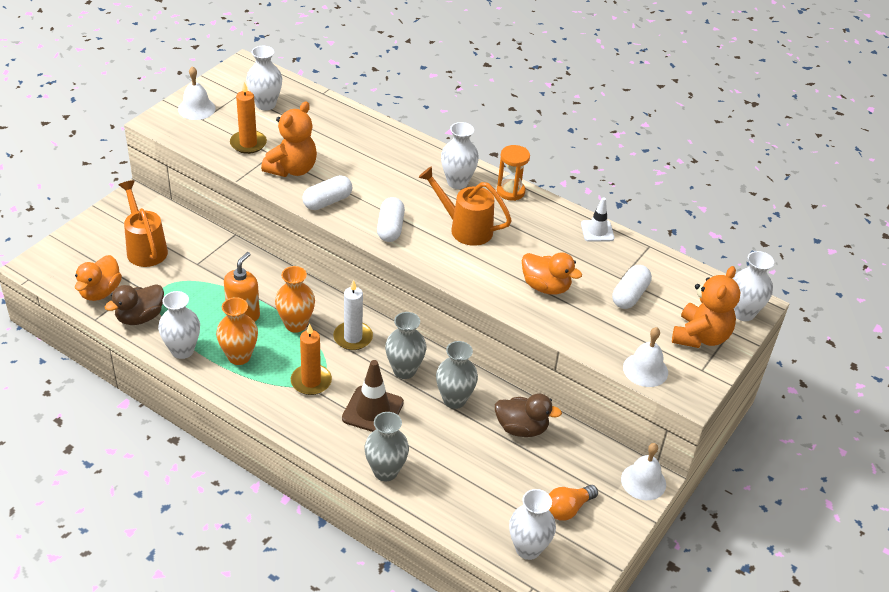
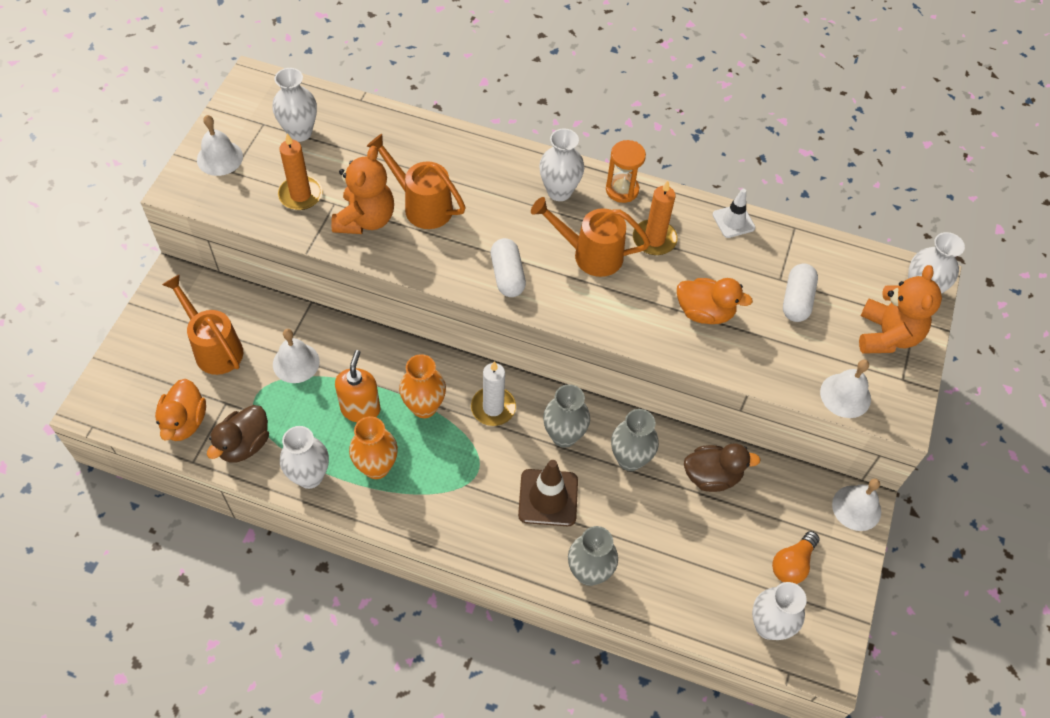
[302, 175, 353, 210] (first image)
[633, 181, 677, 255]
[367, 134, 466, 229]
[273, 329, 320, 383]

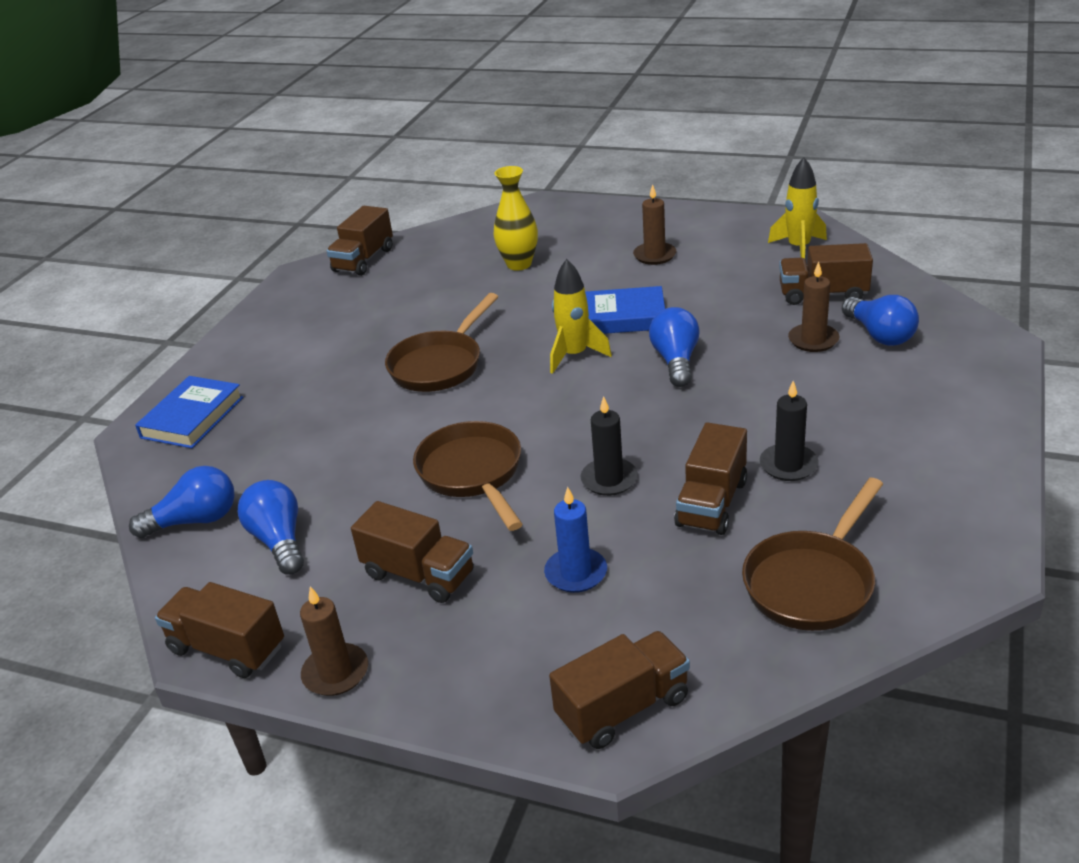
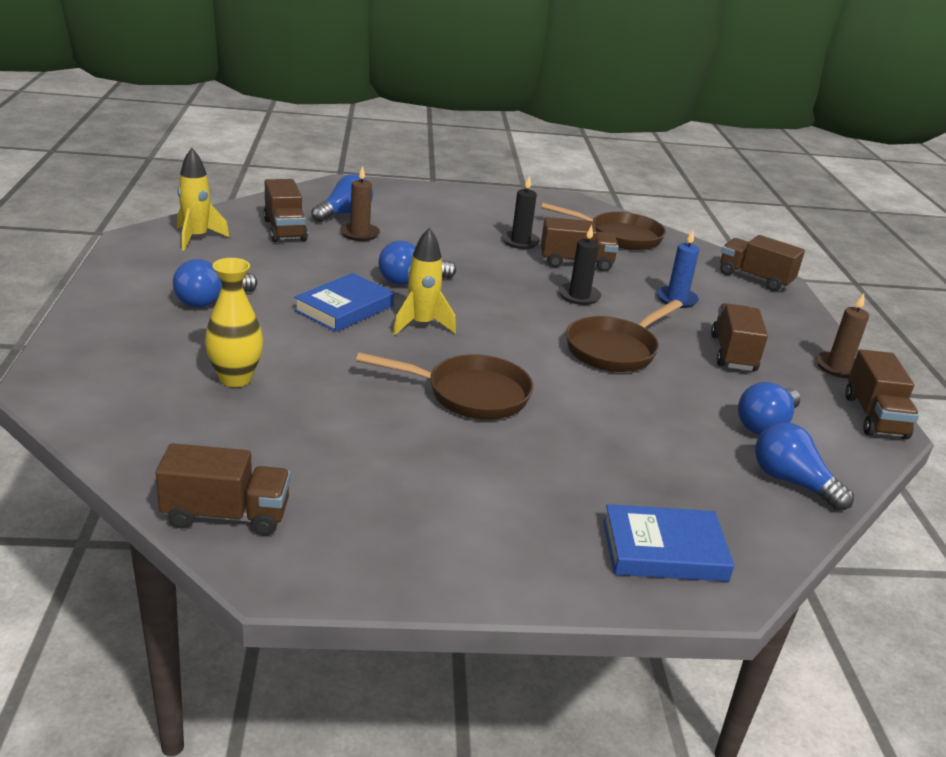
[173, 259, 257, 308]
[294, 273, 394, 332]

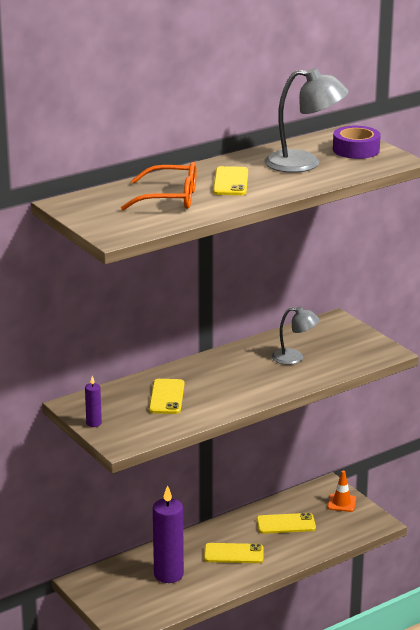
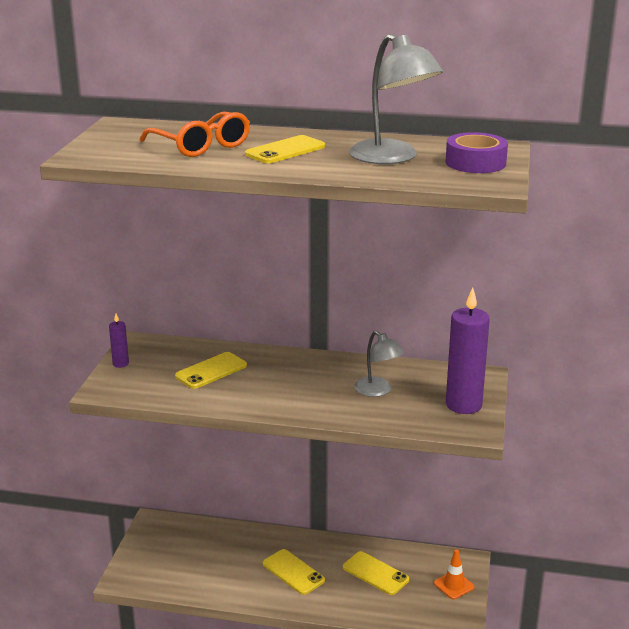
[446, 288, 490, 414]

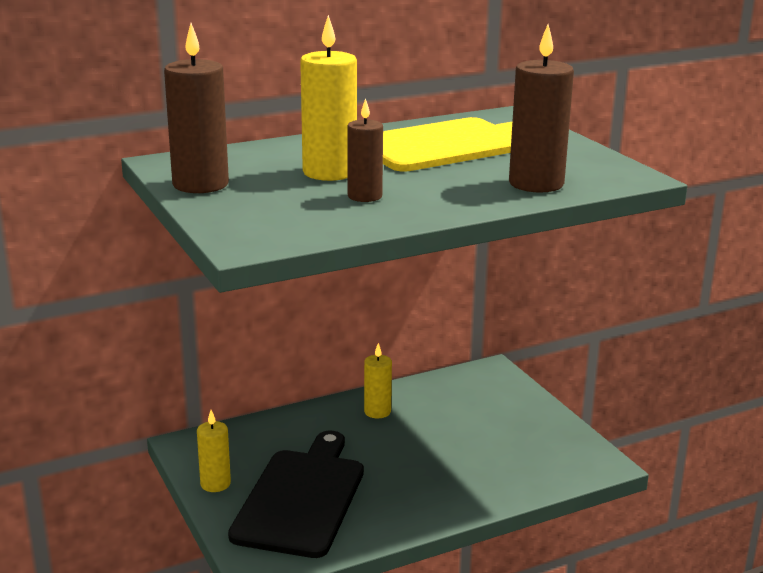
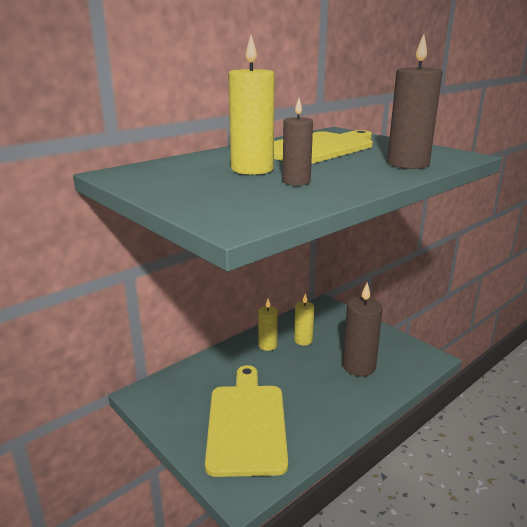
[343, 282, 383, 376]
[294, 294, 314, 345]
[205, 365, 288, 477]

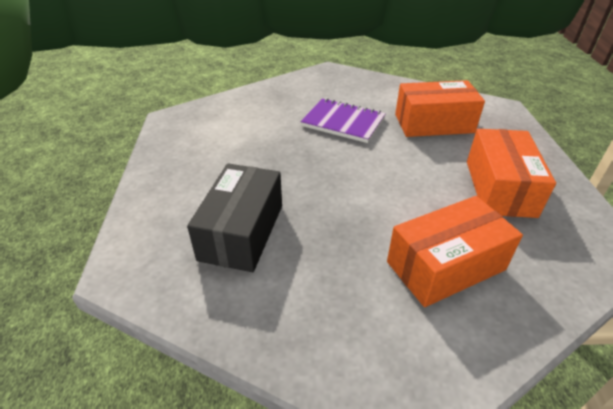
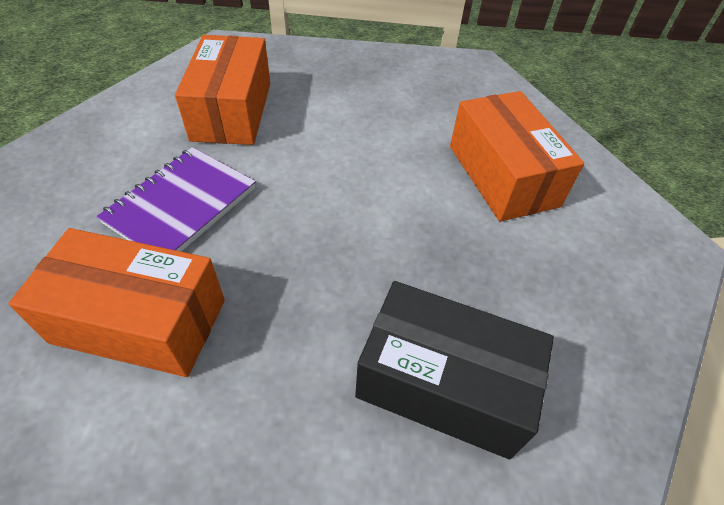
[8, 228, 225, 377]

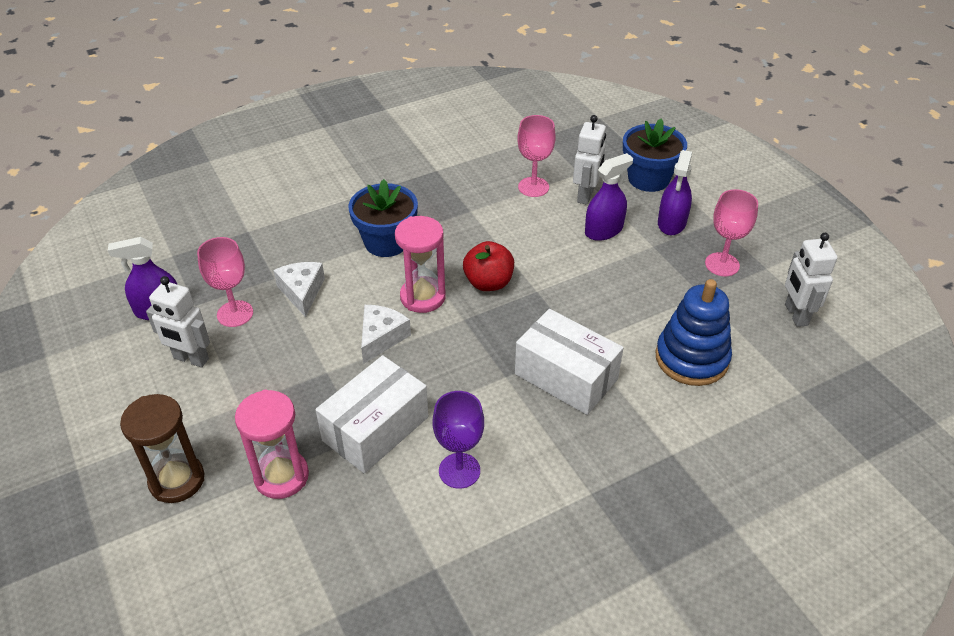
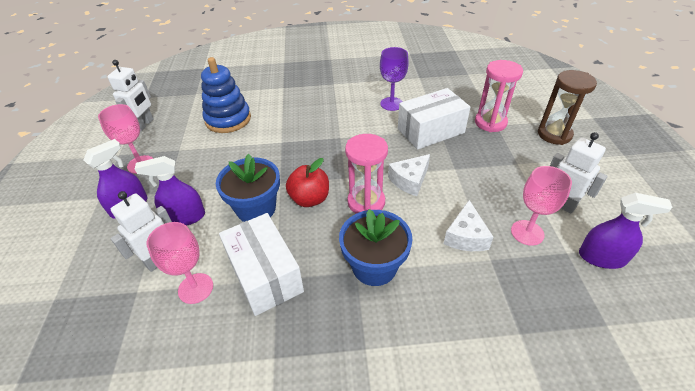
[216, 154, 280, 222]
[219, 213, 304, 316]

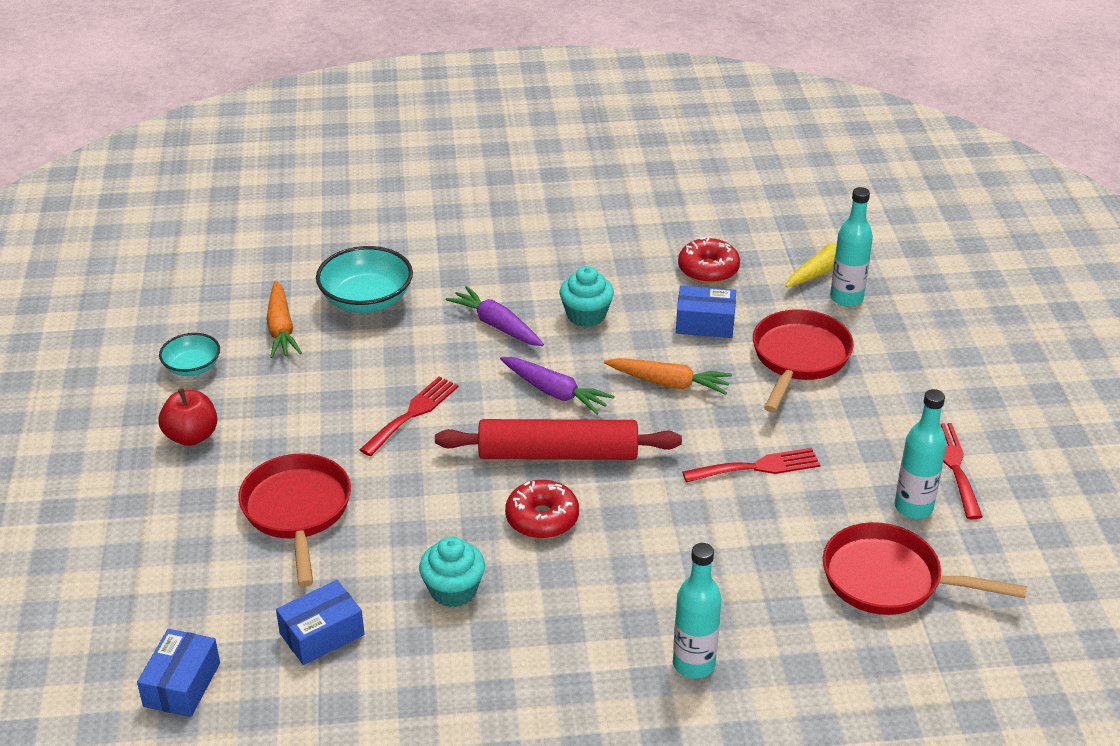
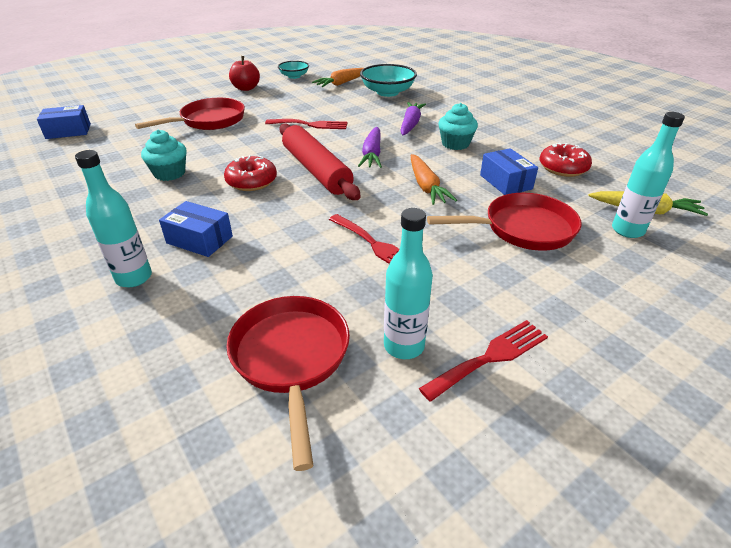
[159, 201, 233, 257]

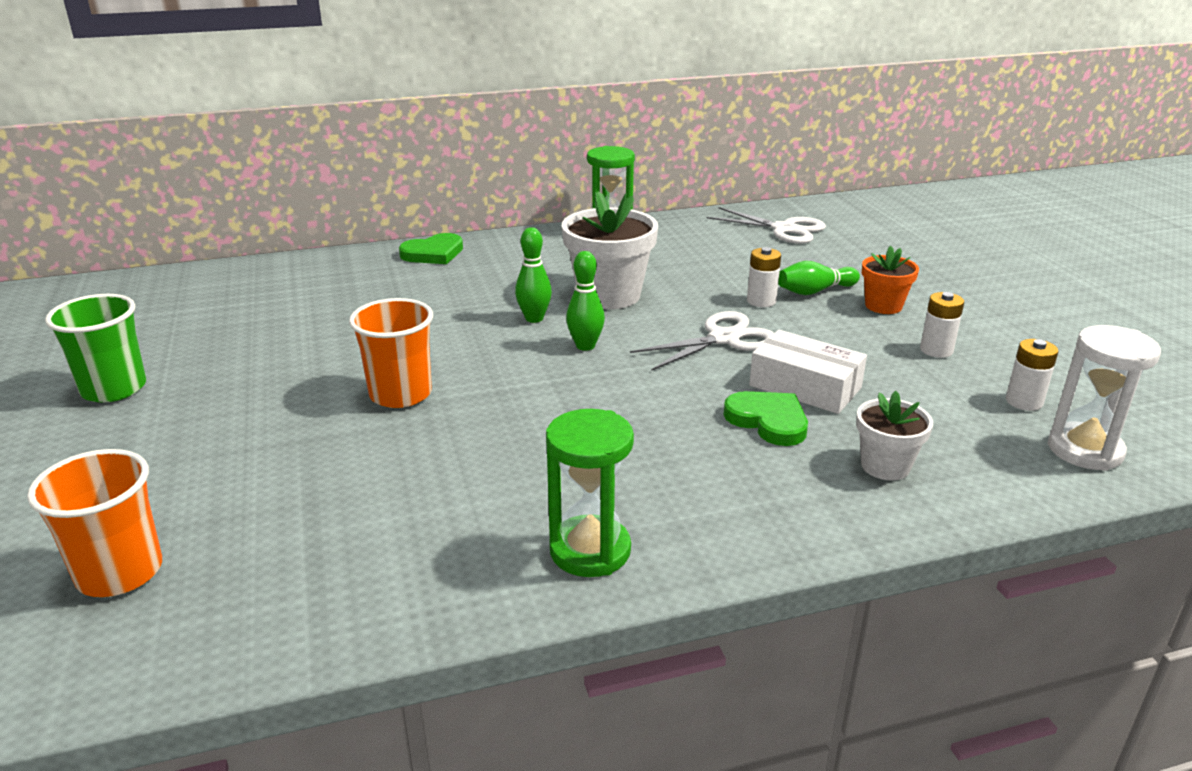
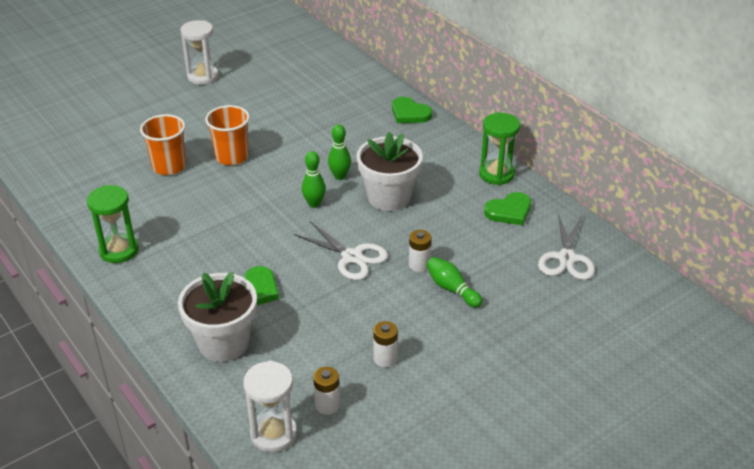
[862, 246, 919, 314] (first image)
[180, 20, 219, 85]
[749, 330, 867, 414] (first image)
[178, 272, 257, 362]
[140, 114, 186, 175]
[484, 192, 531, 225]

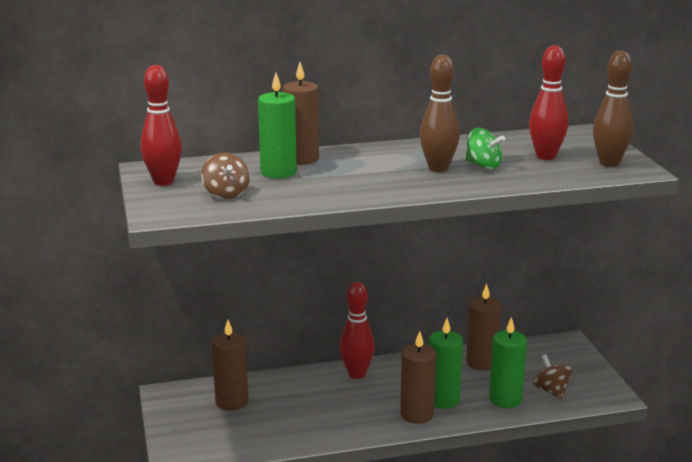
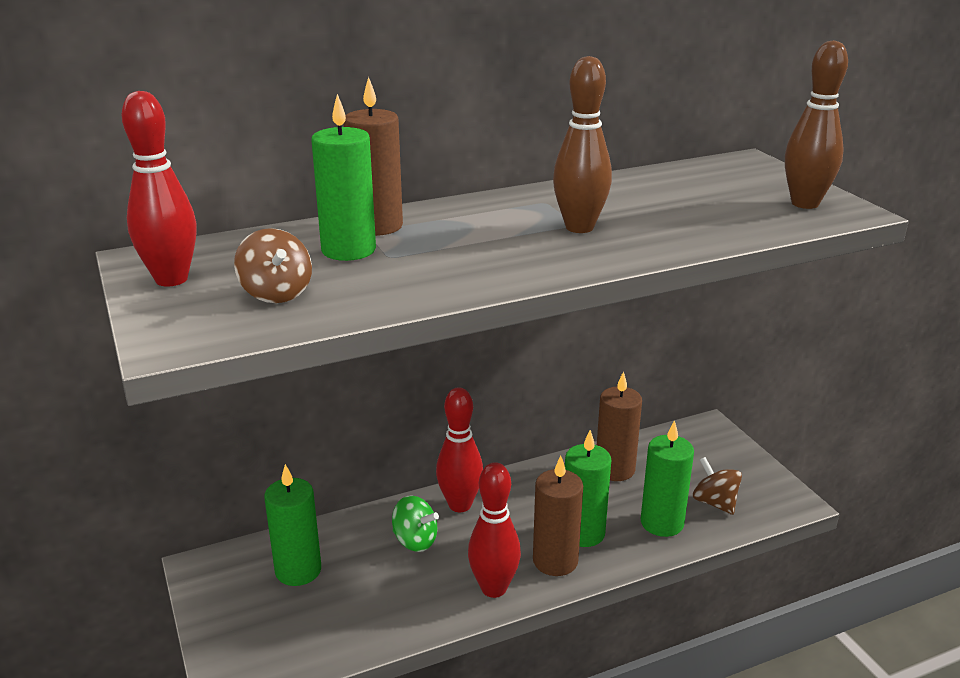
[468, 462, 521, 598]
[392, 495, 439, 552]
[264, 464, 321, 586]

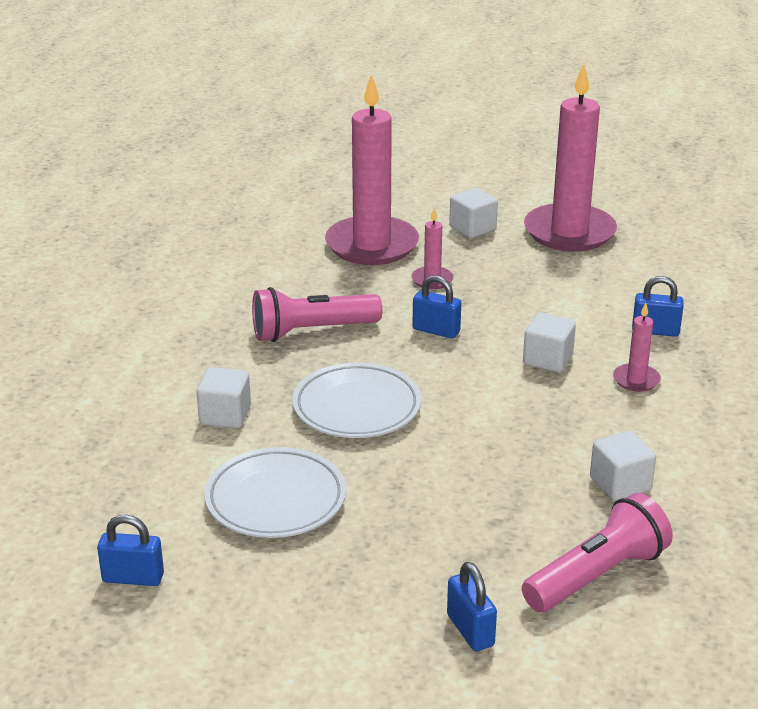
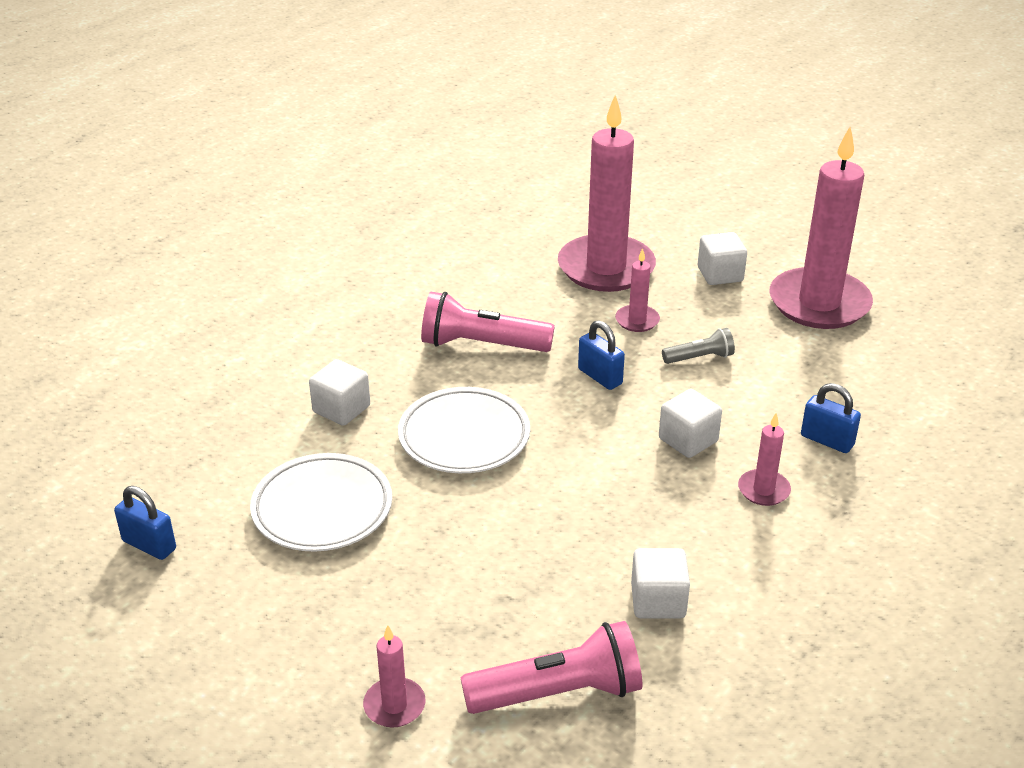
[363, 625, 425, 728]
[662, 328, 735, 364]

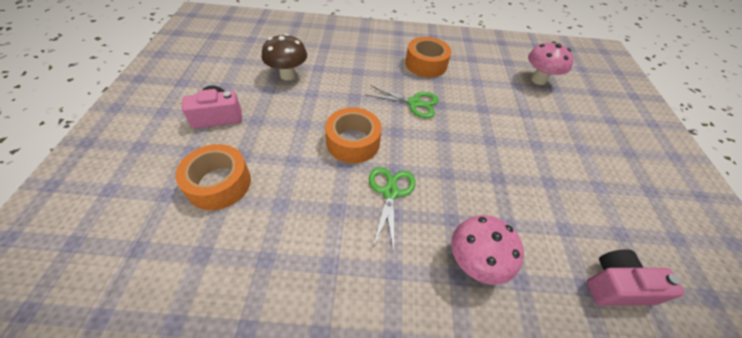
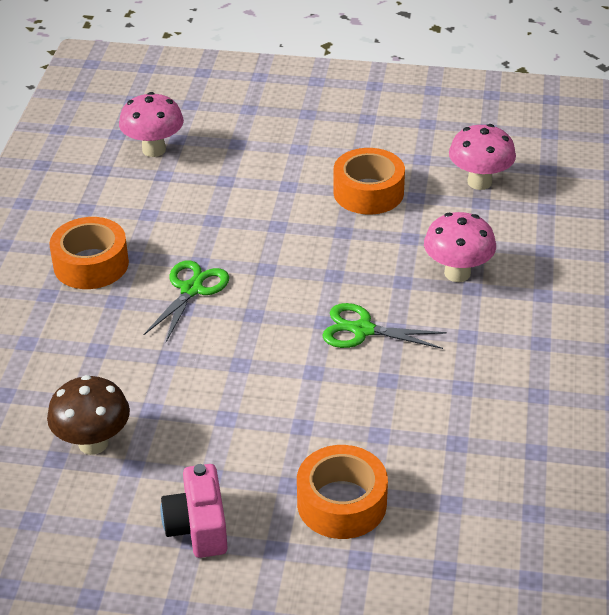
[333, 148, 405, 215]
[449, 124, 516, 190]

